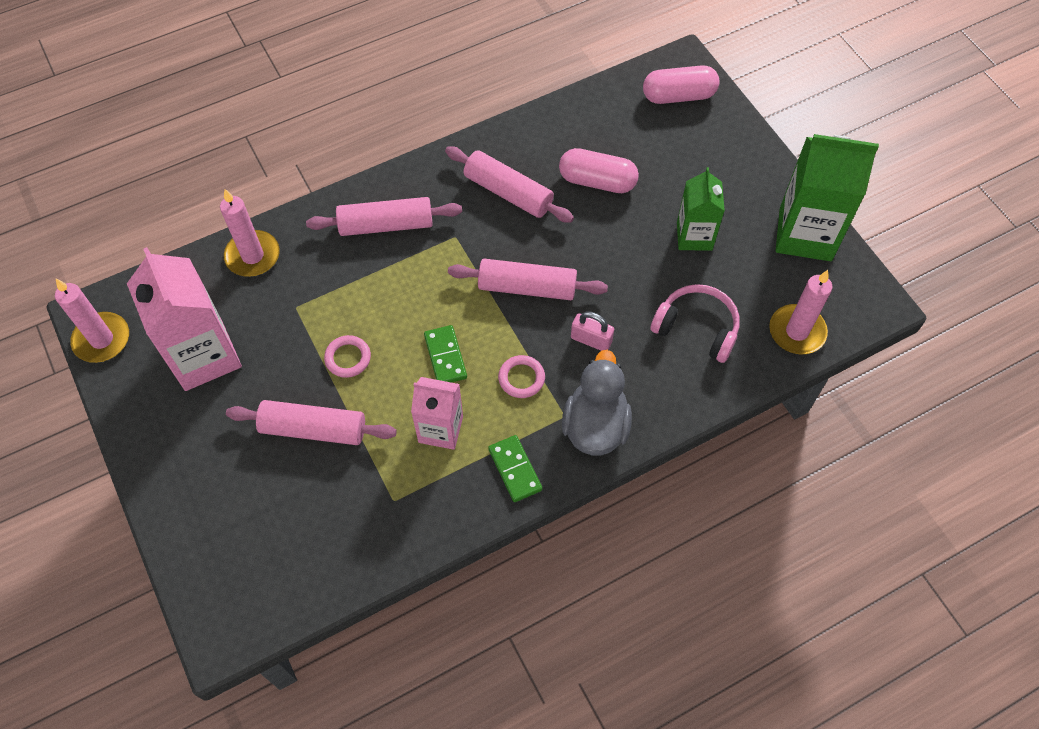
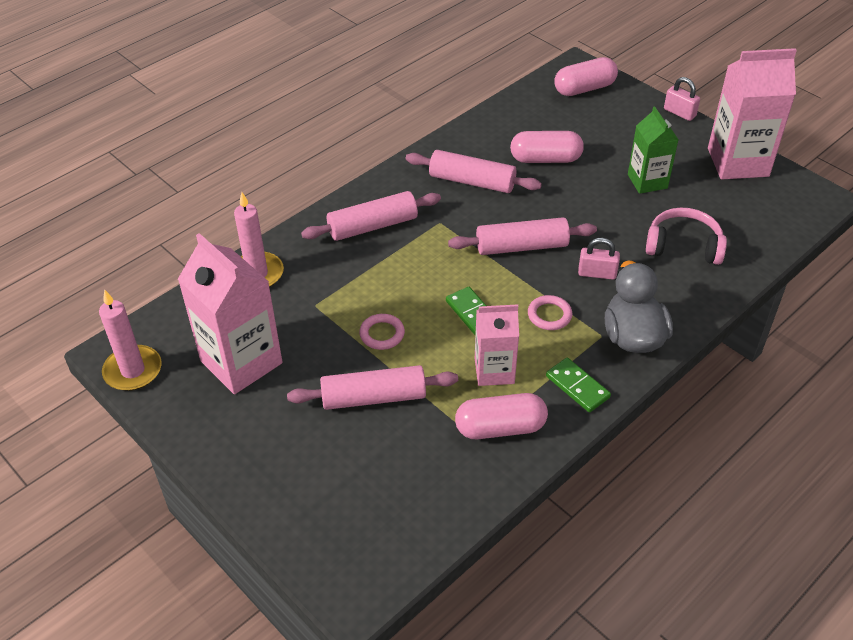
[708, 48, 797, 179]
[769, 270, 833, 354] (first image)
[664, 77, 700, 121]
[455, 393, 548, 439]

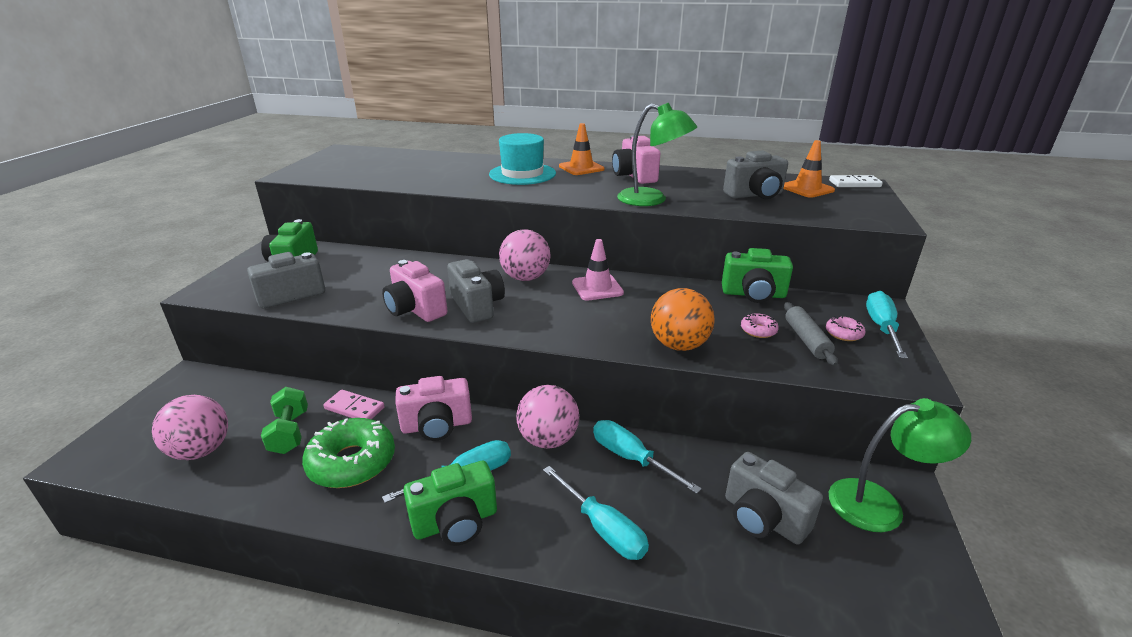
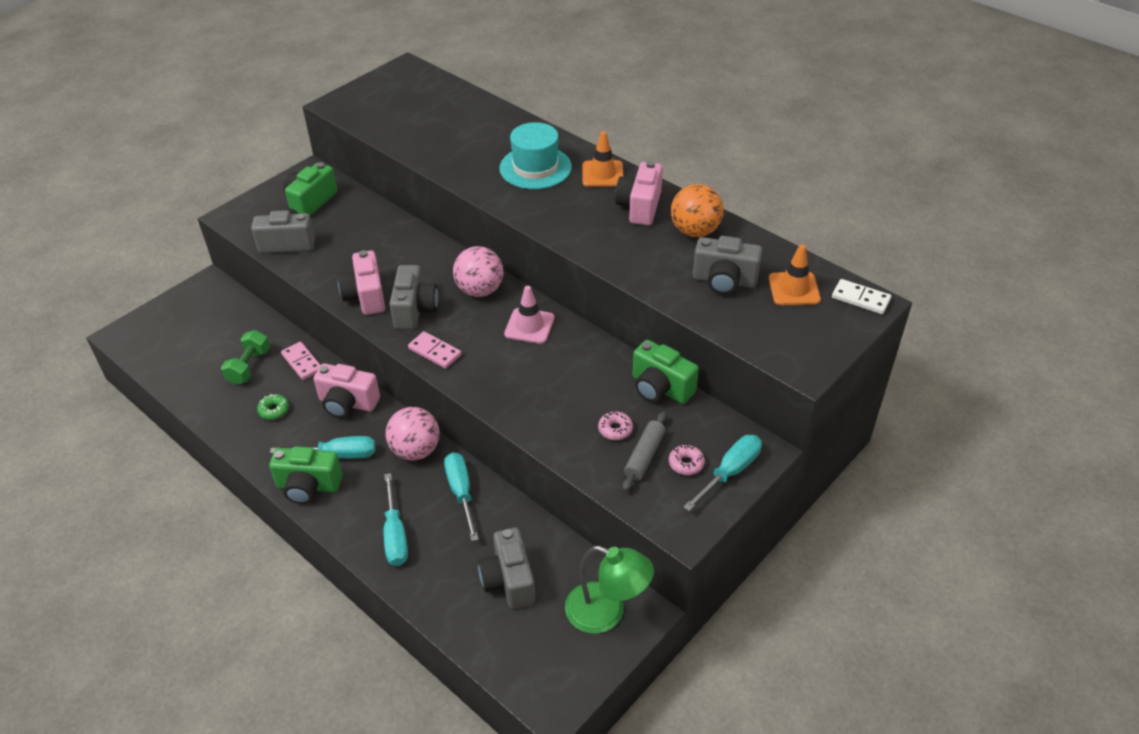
[617, 103, 697, 206] (first image)
[671, 184, 724, 237]
[152, 395, 228, 460] (first image)
[257, 394, 289, 420]
[408, 331, 461, 369]

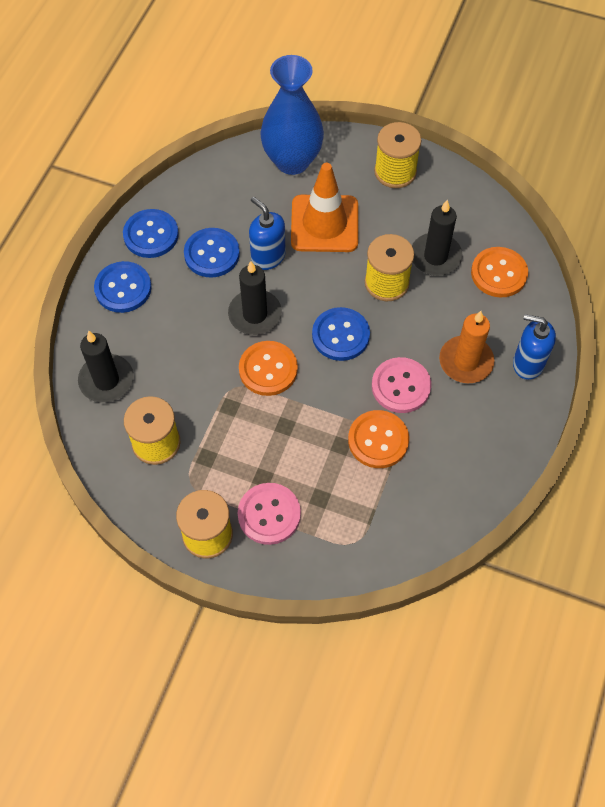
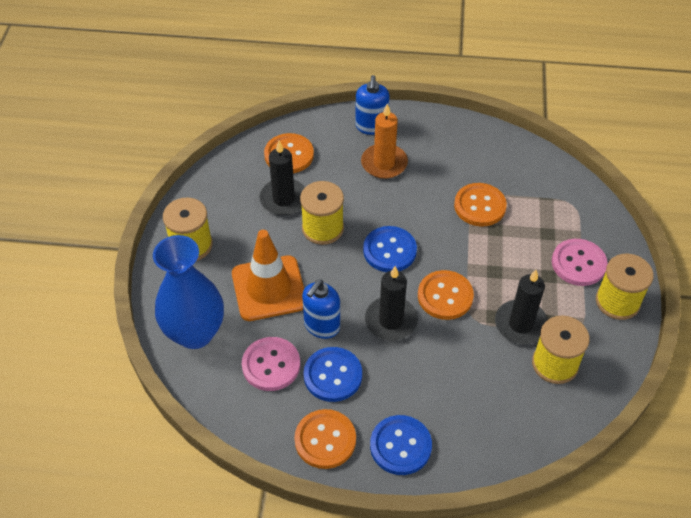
[294, 409, 356, 469]
[495, 270, 548, 344]
[242, 337, 300, 391]

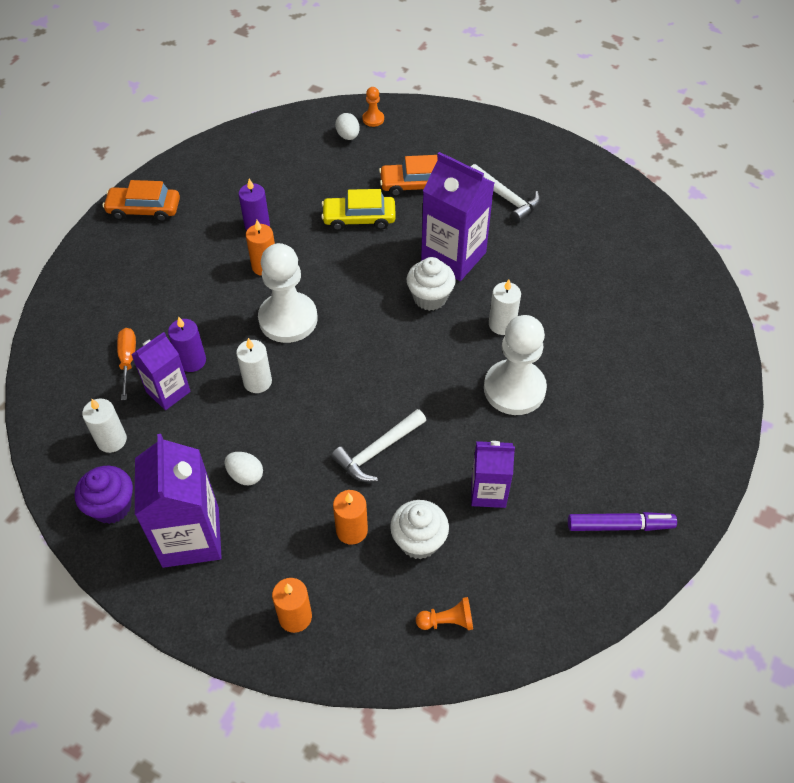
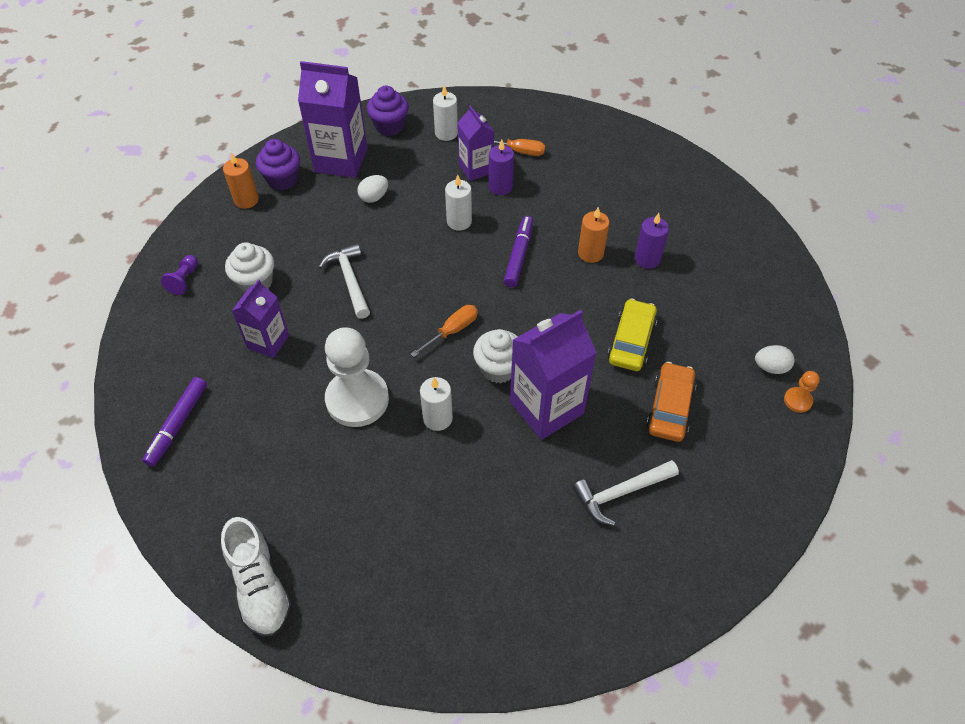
[103, 180, 180, 222] (first image)
[504, 216, 533, 287]
[333, 490, 368, 545] (first image)
[161, 255, 198, 295]
[256, 139, 300, 190]
[410, 305, 478, 357]
[221, 517, 292, 638]

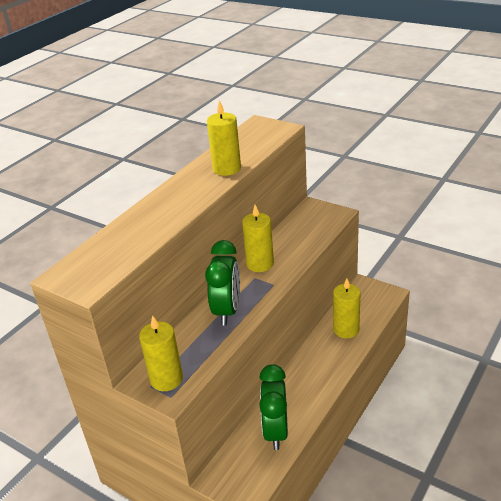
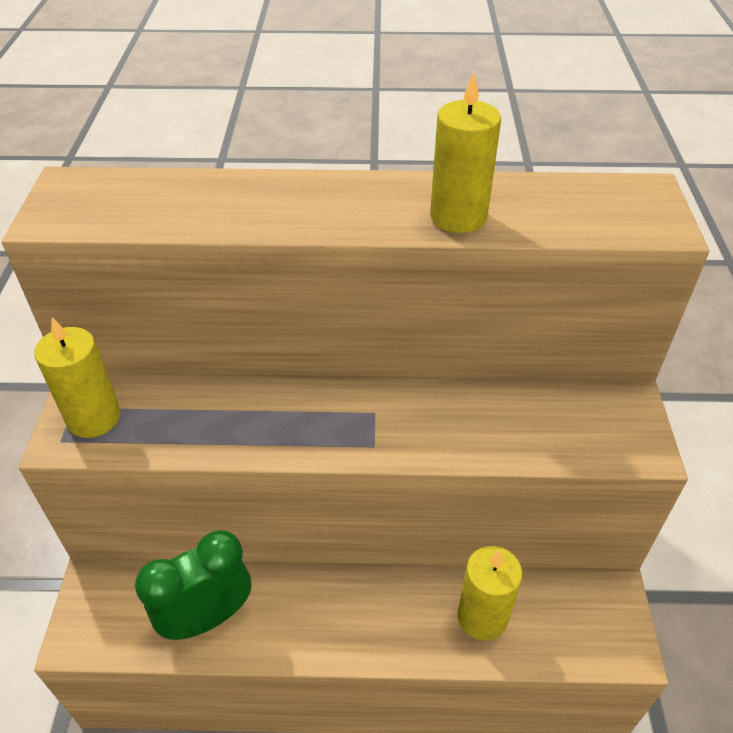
[242, 205, 274, 272] (first image)
[205, 240, 240, 325] (first image)

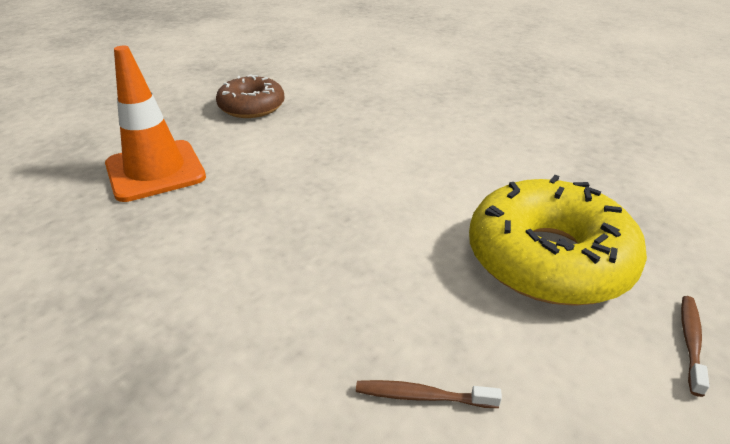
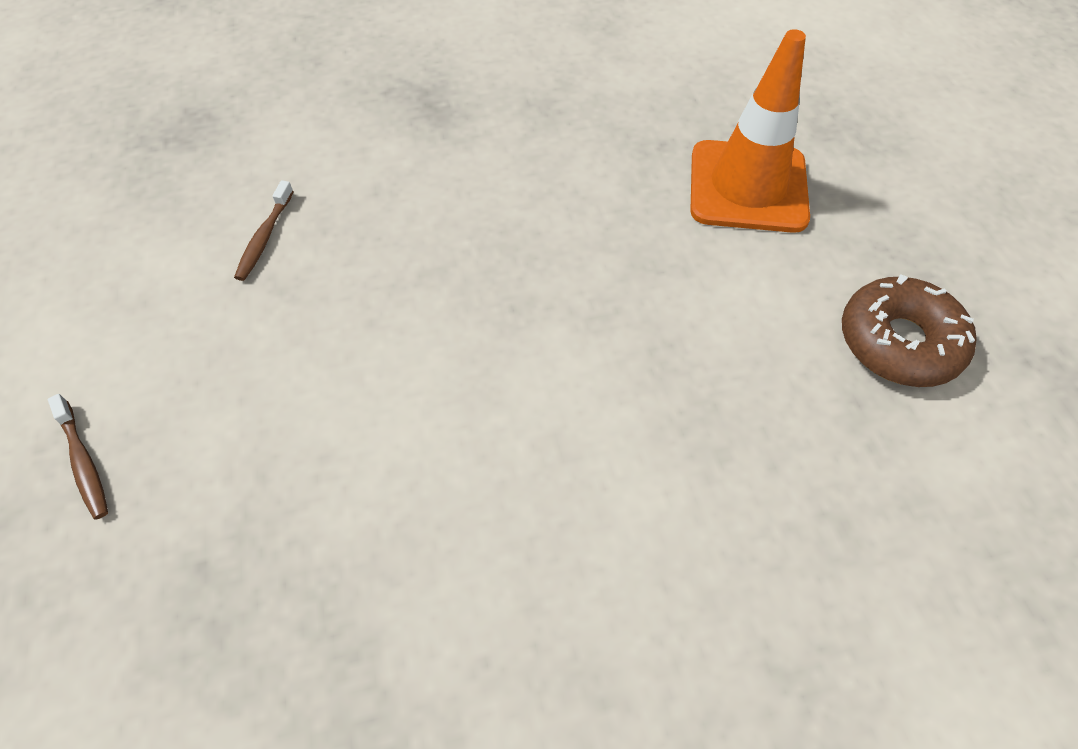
[469, 175, 647, 306] (first image)
[234, 180, 294, 281]

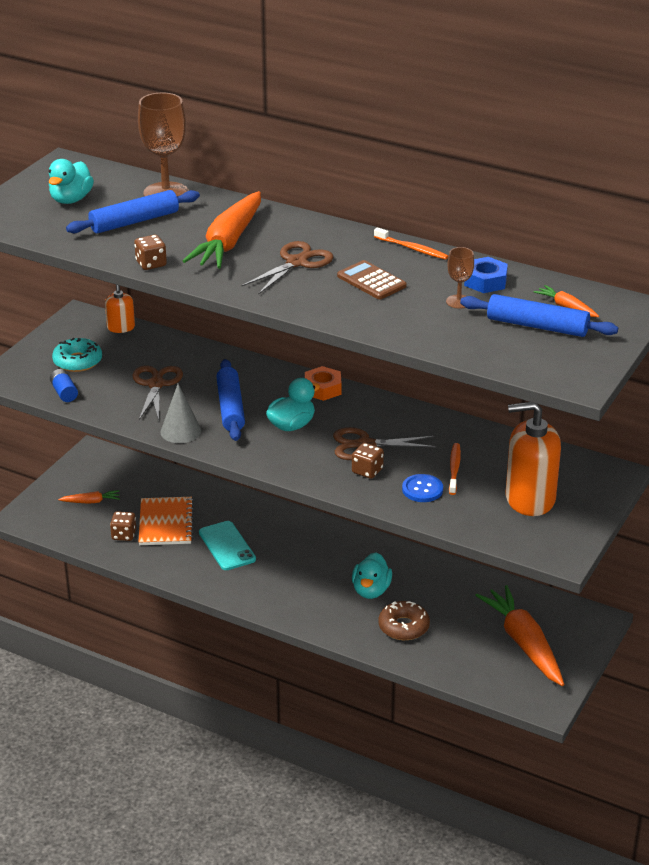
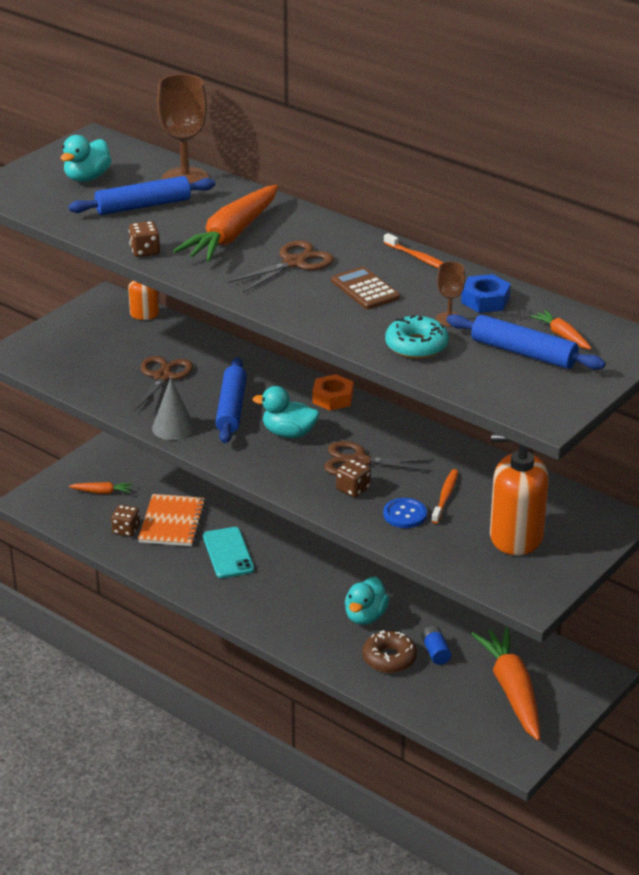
[385, 315, 449, 359]
[421, 626, 451, 665]
[252, 386, 319, 438]

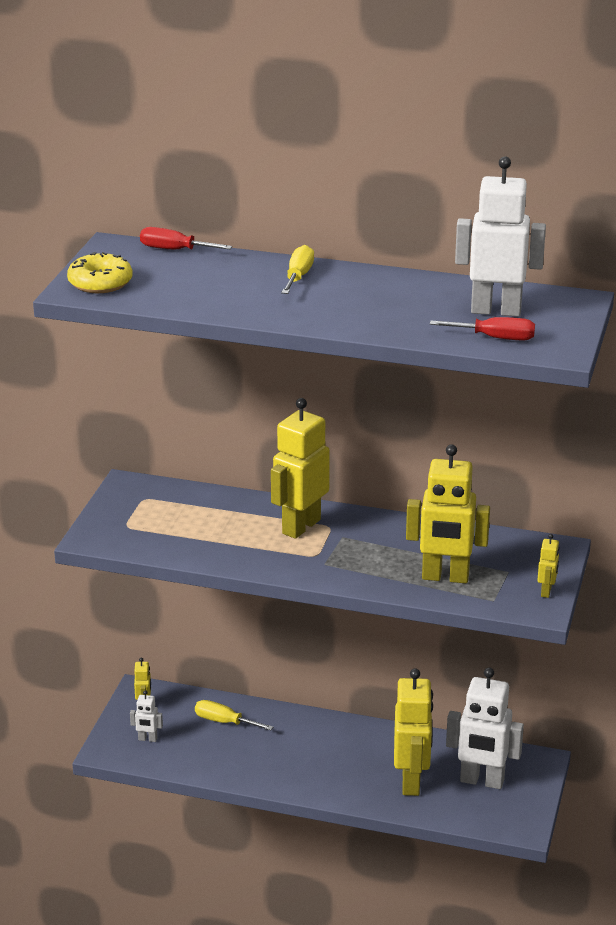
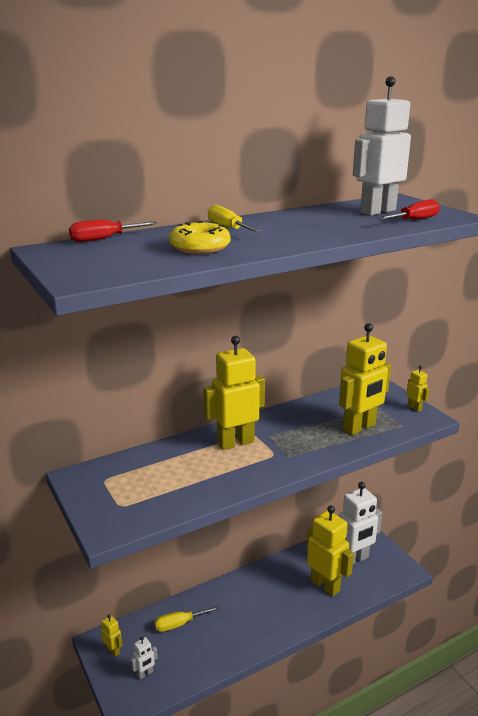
[169, 221, 231, 254]
[203, 336, 265, 450]

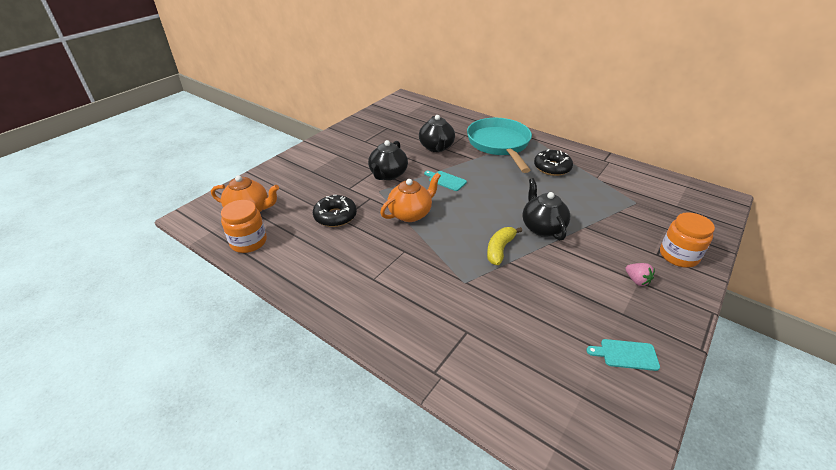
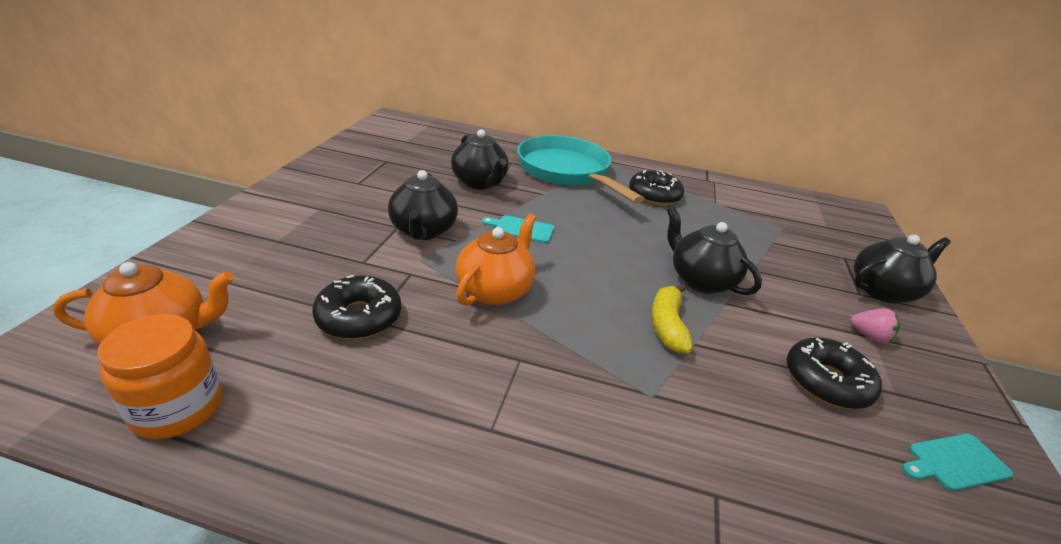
[854, 235, 951, 303]
[787, 338, 882, 409]

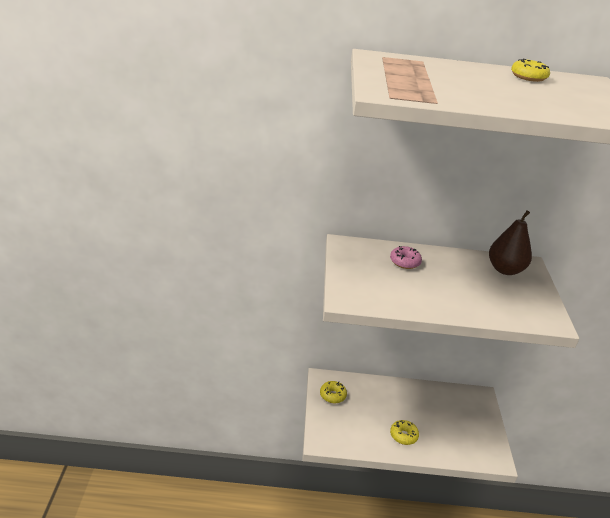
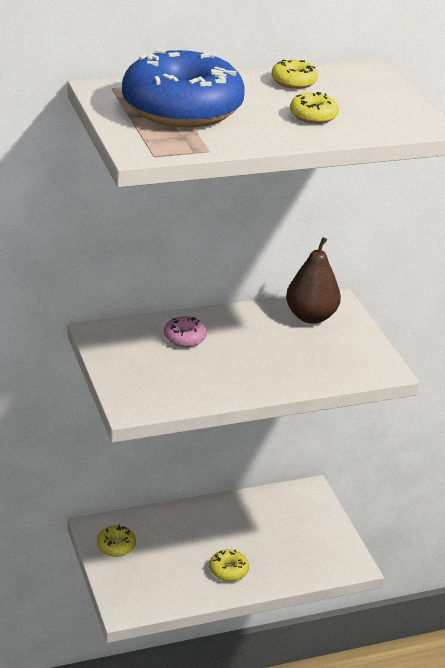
[122, 49, 245, 127]
[290, 92, 339, 124]

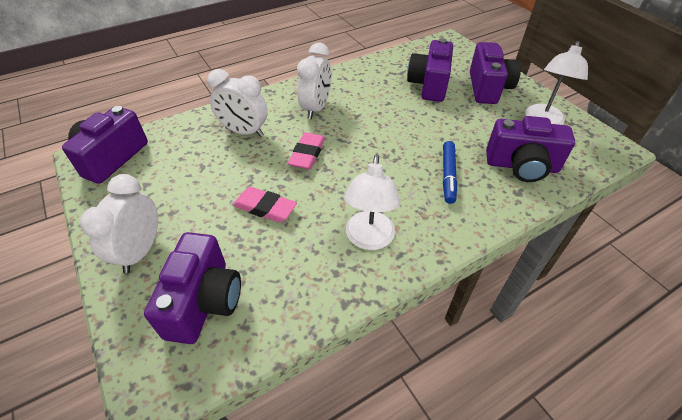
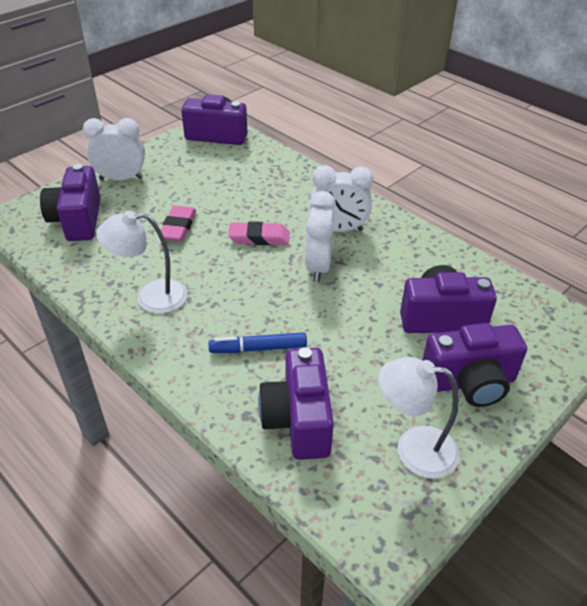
[305, 191, 336, 282]
[40, 164, 101, 241]

